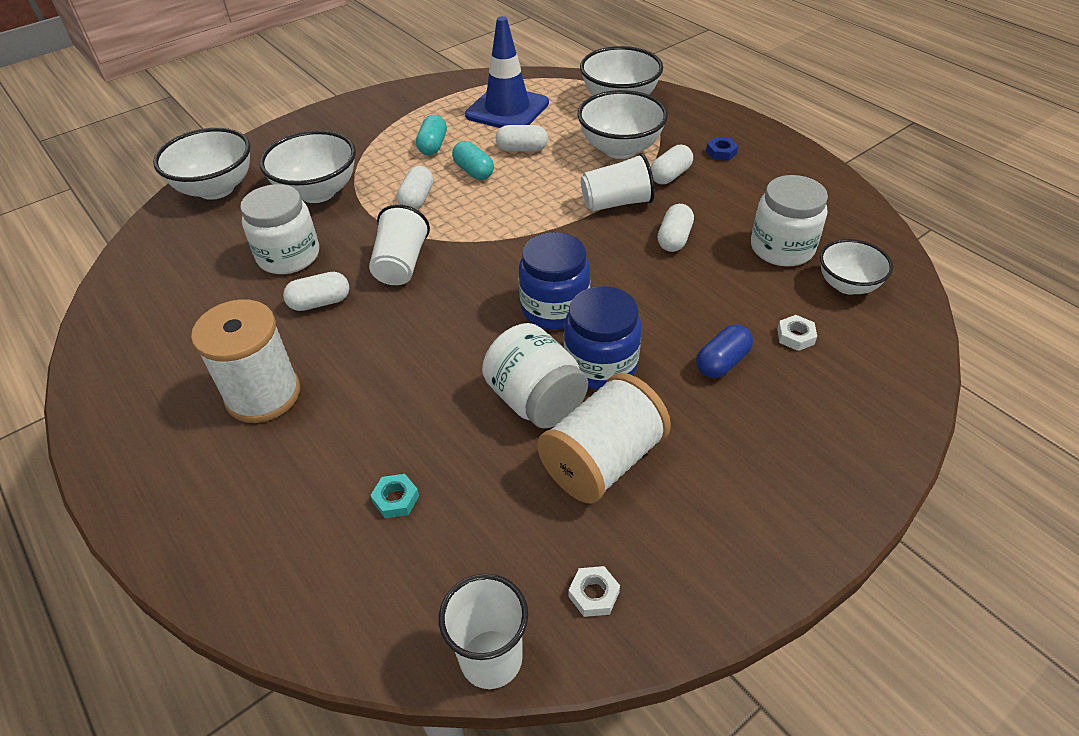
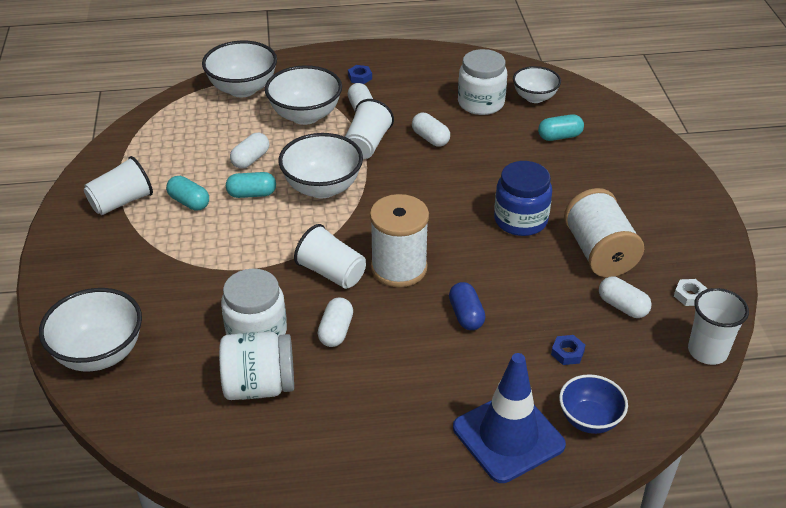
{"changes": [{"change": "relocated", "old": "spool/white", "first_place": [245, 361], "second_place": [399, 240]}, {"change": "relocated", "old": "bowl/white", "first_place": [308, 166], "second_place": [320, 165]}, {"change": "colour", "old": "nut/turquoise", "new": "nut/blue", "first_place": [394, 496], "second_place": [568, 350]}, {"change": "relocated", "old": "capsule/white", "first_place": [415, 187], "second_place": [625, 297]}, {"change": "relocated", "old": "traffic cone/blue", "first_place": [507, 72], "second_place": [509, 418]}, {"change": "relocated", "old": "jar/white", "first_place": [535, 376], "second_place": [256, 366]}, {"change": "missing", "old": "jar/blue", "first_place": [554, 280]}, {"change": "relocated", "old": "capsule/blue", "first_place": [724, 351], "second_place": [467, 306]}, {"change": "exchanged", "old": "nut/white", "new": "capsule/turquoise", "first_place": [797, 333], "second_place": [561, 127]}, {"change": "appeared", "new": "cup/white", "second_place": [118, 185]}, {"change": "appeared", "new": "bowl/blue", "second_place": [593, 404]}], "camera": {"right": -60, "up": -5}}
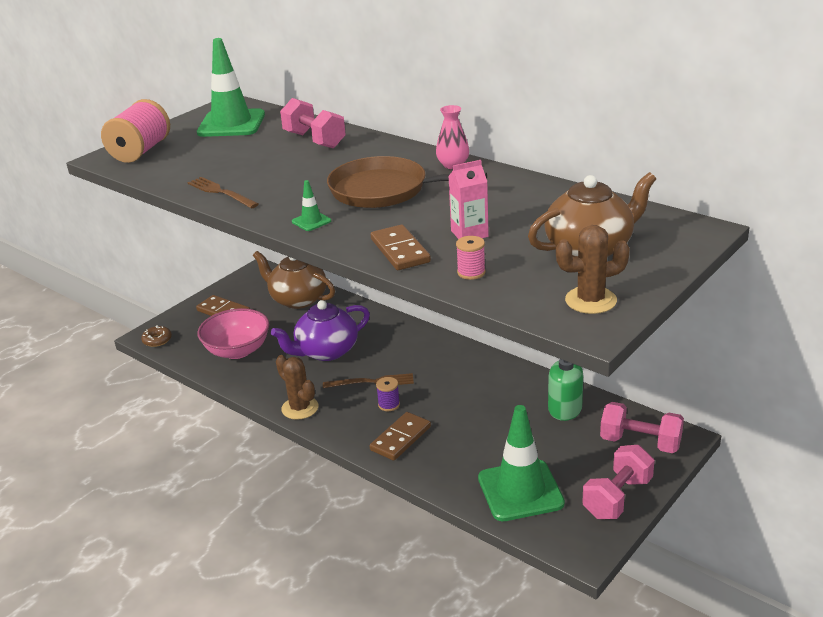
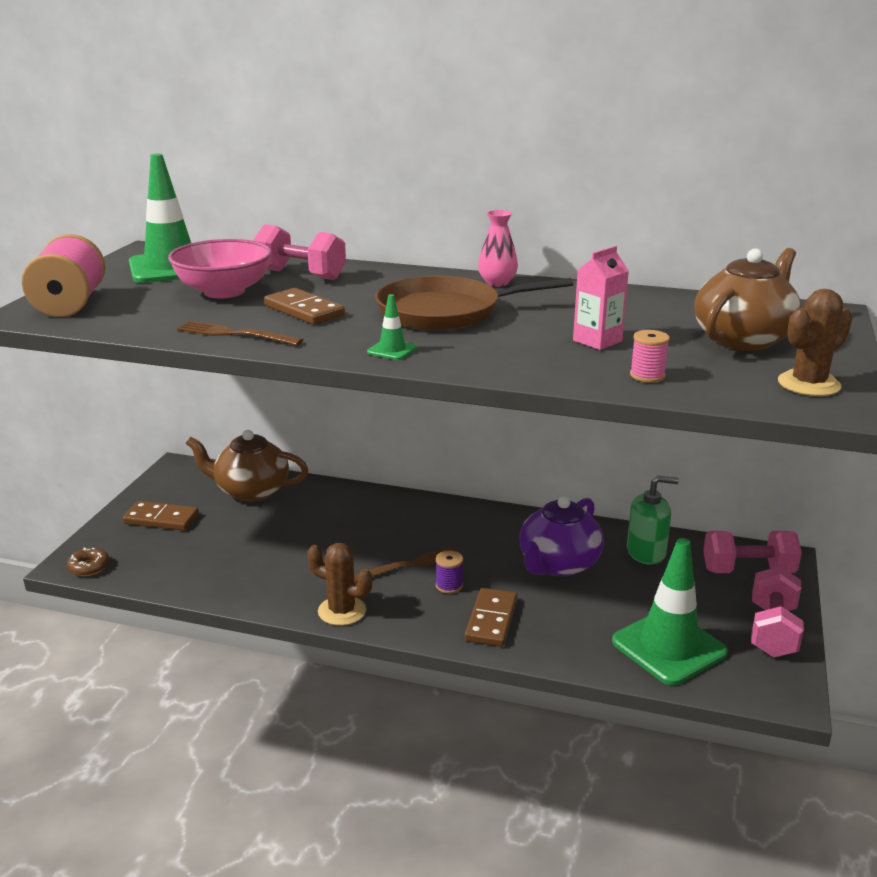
{"changes": [{"change": "relocated", "old": "bowl/pink", "first_place": [233, 333], "second_place": [220, 268]}, {"change": "relocated", "old": "teapot/purple", "first_place": [320, 330], "second_place": [561, 536]}, {"change": "relocated", "old": "domino/brown", "first_place": [401, 247], "second_place": [304, 306]}], "camera": {"right": -25, "up": -5}}
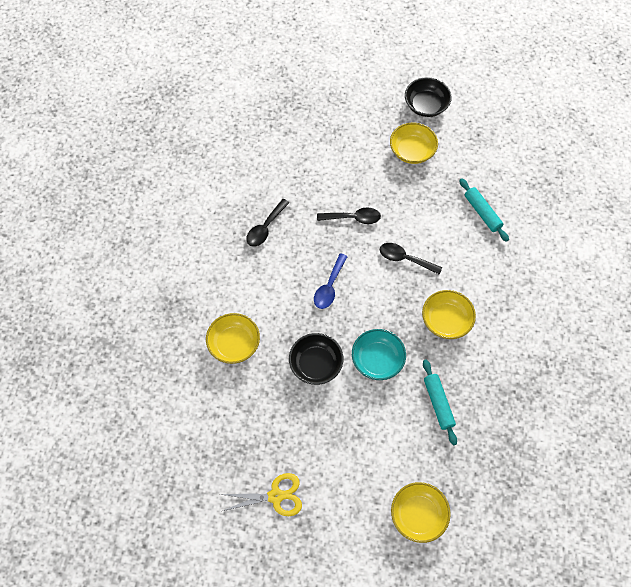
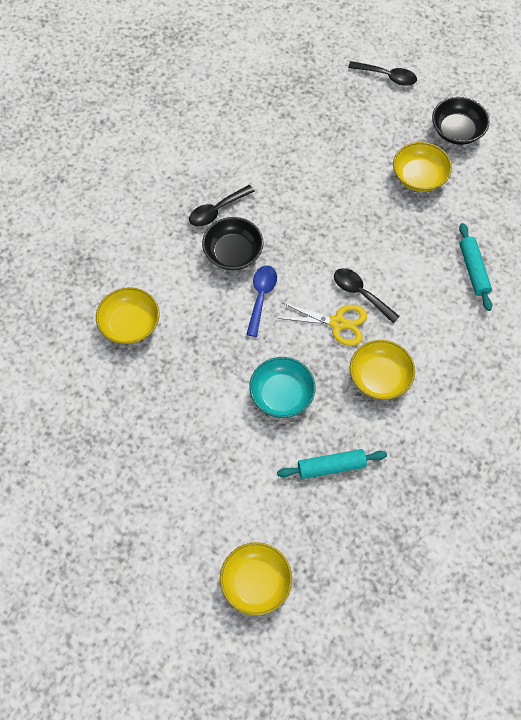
{"changes": [{"change": "relocated", "old": "scissors/yellow", "first_place": [261, 494], "second_place": [322, 324]}, {"change": "relocated", "old": "bowl/black", "first_place": [316, 359], "second_place": [232, 243]}, {"change": "spun", "old": "spoon/blue", "first_place": [331, 281], "second_place": [261, 301], "degrees": 150}, {"change": "relocated", "old": "spoon/black", "first_place": [349, 215], "second_place": [382, 73]}, {"change": "spun", "old": "rolling pin/turquoise", "first_place": [440, 402], "second_place": [332, 464], "degrees": 75}], "camera": {"right": 20, "up": 0}}
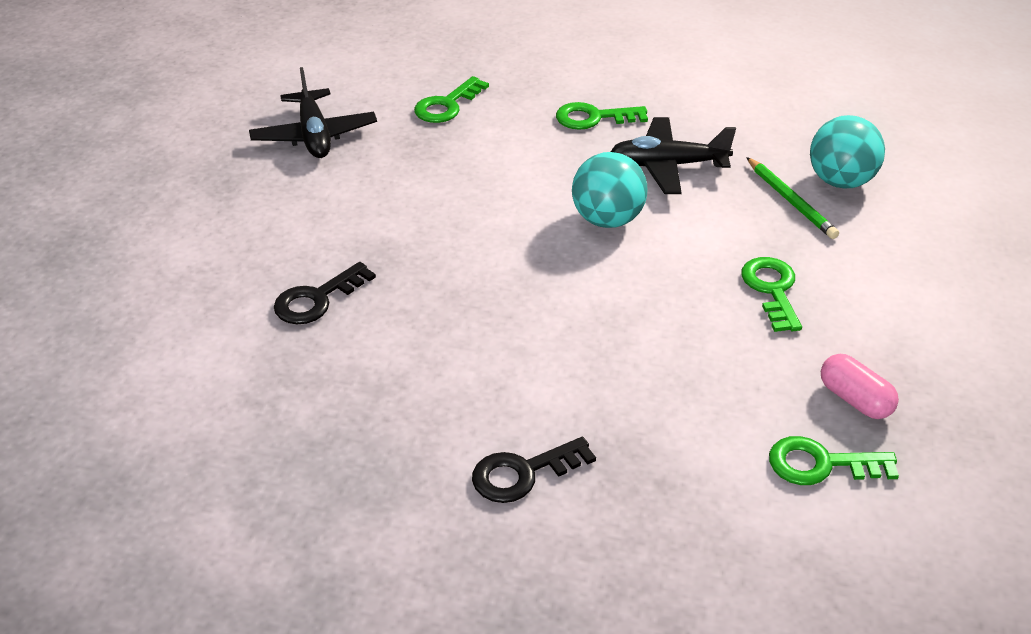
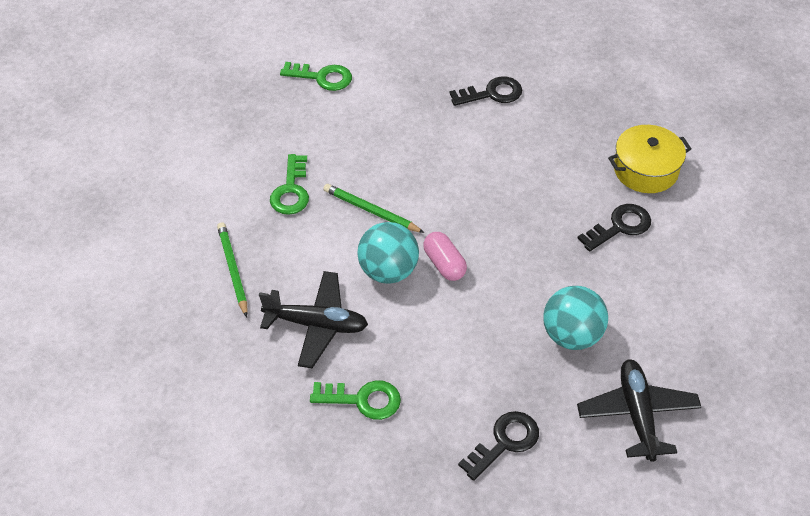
{"changes": [{"change": "colour", "old": "key/green", "new": "key/black", "first_place": [451, 99], "second_place": [498, 446]}, {"change": "relocated", "old": "ball/turquoise", "first_place": [847, 151], "second_place": [575, 318]}, {"change": "relocated", "old": "capsule/pink", "first_place": [860, 386], "second_place": [445, 256]}, {"change": "appeared", "new": "pencil/green", "second_place": [374, 208]}, {"change": "appeared", "new": "pot/yellow", "second_place": [650, 159]}], "camera": {"right": -170, "up": 10}}
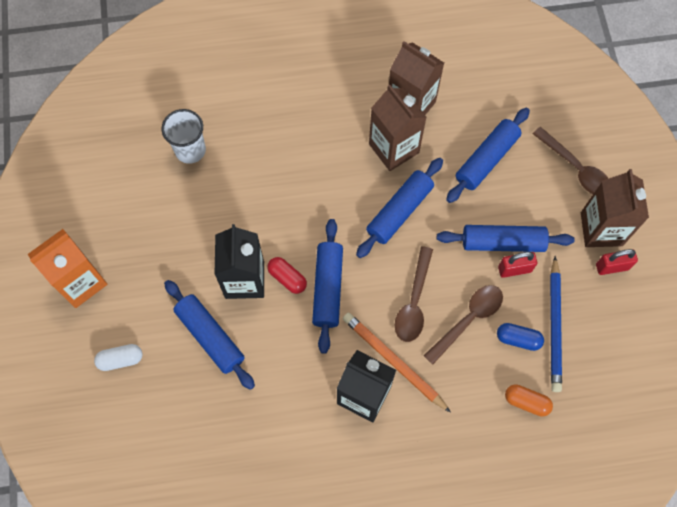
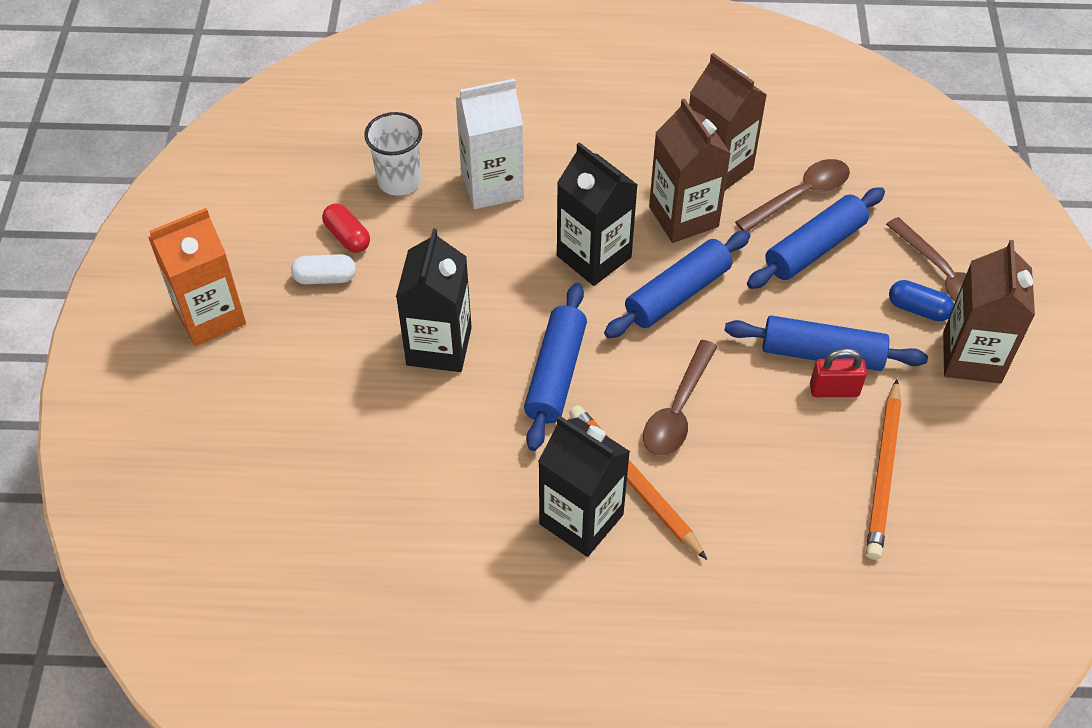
{"changes": [{"change": "relocated", "old": "capsule/white", "first_place": [118, 357], "second_place": [323, 269]}, {"change": "missing", "old": "rolling pin/blue", "first_place": [209, 335]}, {"change": "relocated", "old": "capsule/red", "first_place": [287, 275], "second_place": [346, 228]}, {"change": "relocated", "old": "spoon/brown", "first_place": [463, 324], "second_place": [792, 195]}, {"change": "relocated", "old": "capsule/blue", "first_place": [520, 337], "second_place": [921, 300]}, {"change": "missing", "old": "capsule/orange", "first_place": [529, 400]}, {"change": "colour", "old": "pencil/blue", "new": "pencil/orange", "first_place": [556, 324], "second_place": [883, 469]}, {"change": "missing", "old": "padlock/red", "first_place": [617, 262]}, {"change": "appeared", "new": "carton/white", "second_place": [490, 144]}, {"change": "appeared", "new": "carton/black", "second_place": [597, 214]}], "camera": {"right": 10, "up": -15}}
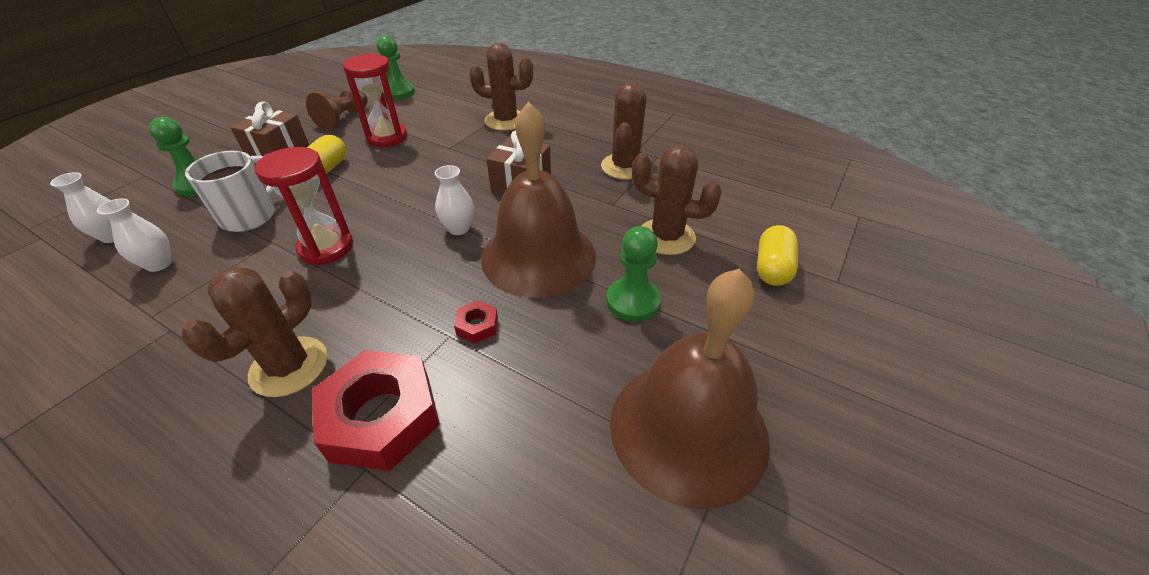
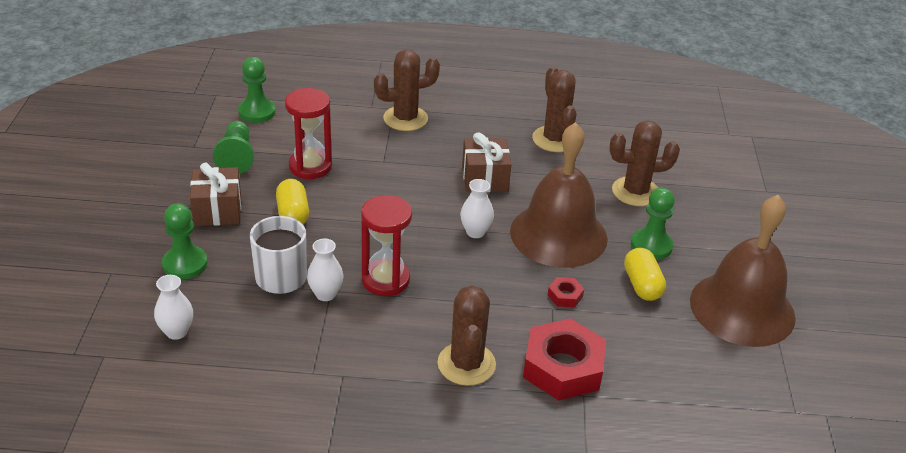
{"changes": [{"change": "relocated", "old": "vase/white", "first_place": [134, 235], "second_place": [325, 270]}, {"change": "colour", "old": "pawn/brown", "new": "pawn/green", "first_place": [337, 109], "second_place": [233, 147]}, {"change": "relocated", "old": "capsule/yellow", "first_place": [777, 255], "second_place": [645, 274]}], "camera": {"right": -30, "up": -5}}
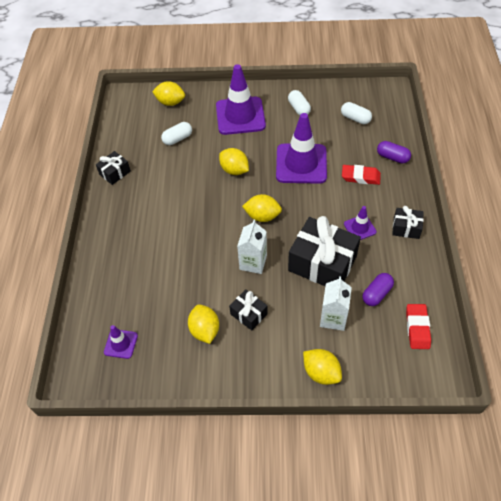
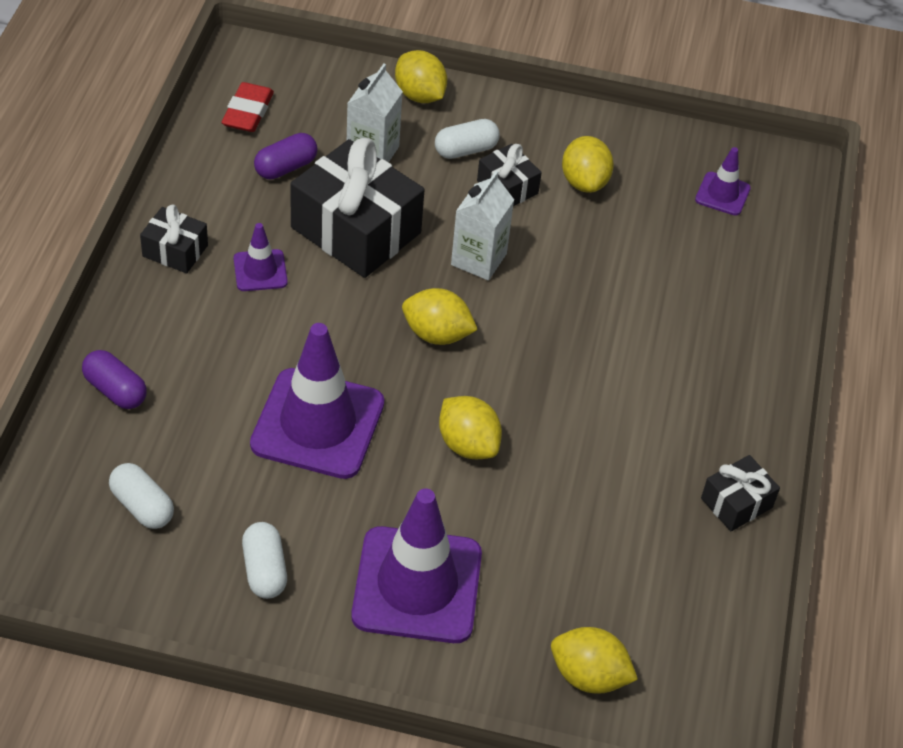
{"changes": [{"change": "relocated", "old": "capsule/white", "first_place": [176, 133], "second_place": [467, 139]}, {"change": "missing", "old": "eraser/red", "first_place": [361, 175]}], "camera": {"right": -175, "up": -5}}
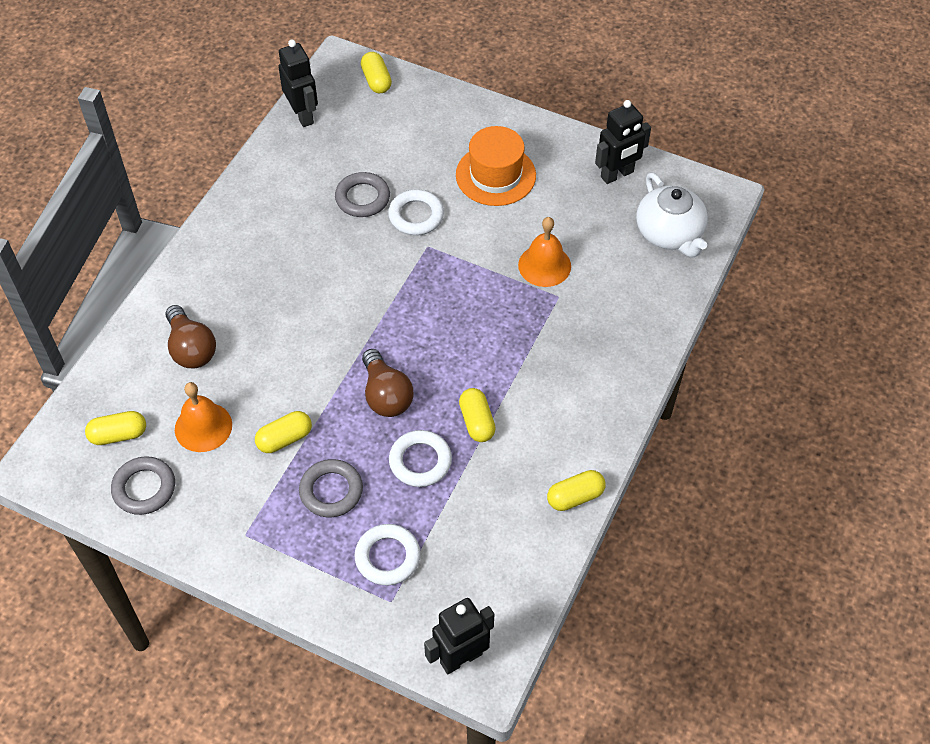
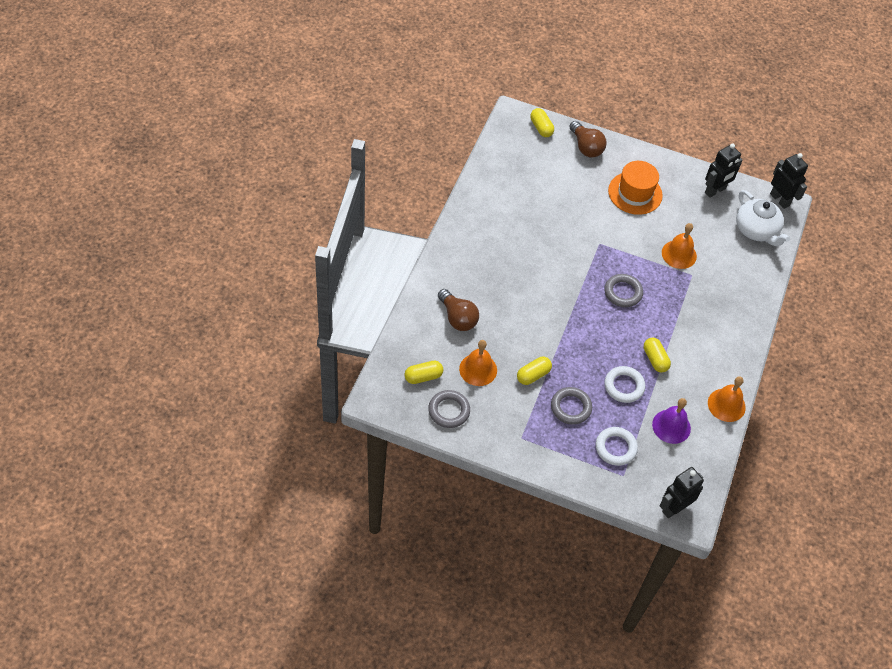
{"changes": [{"change": "relocated", "old": "robot/black", "first_place": [298, 83], "second_place": [789, 181]}, {"change": "relocated", "old": "ring/grey", "first_place": [362, 194], "second_place": [623, 290]}, {"change": "relocated", "old": "light bulb/brown", "first_place": [387, 383], "second_place": [588, 139]}, {"change": "missing", "old": "ring/white", "first_place": [416, 212]}, {"change": "exchanged", "old": "capsule/yellow", "new": "bell/orange", "first_place": [576, 490], "second_place": [727, 399]}, {"change": "appeared", "new": "bell/purple", "second_place": [671, 421]}], "camera": {"right": -10, "up": 0}}
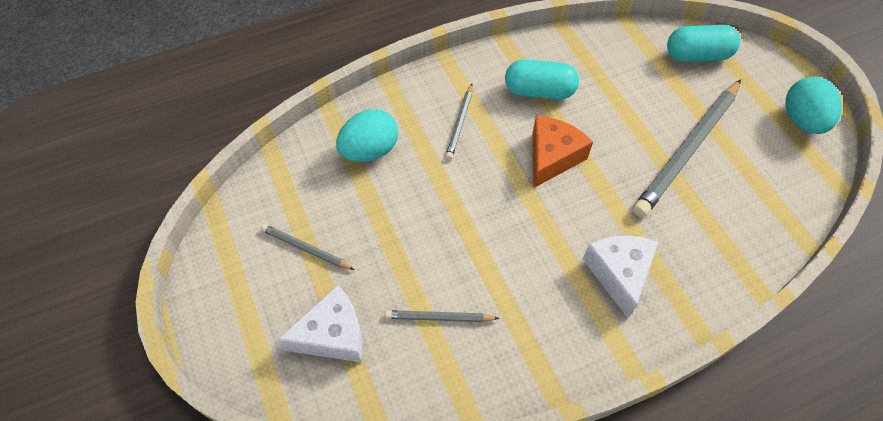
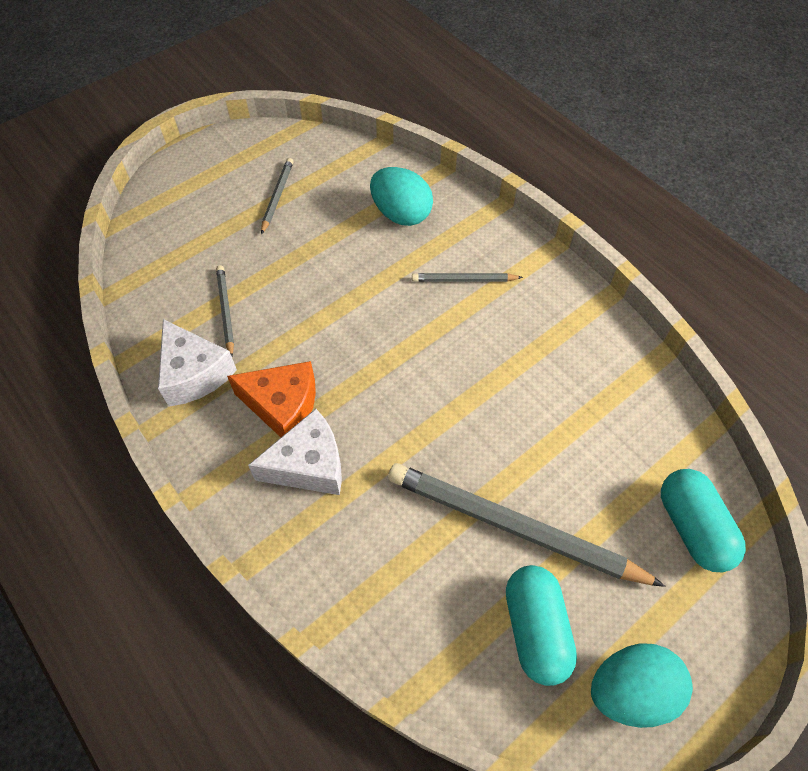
{"changes": [{"change": "relocated", "old": "cheese/white", "first_place": [320, 323], "second_place": [197, 362]}, {"change": "relocated", "old": "capsule/turquoise", "first_place": [542, 79], "second_place": [541, 625]}, {"change": "relocated", "old": "cheese/orange", "first_place": [562, 152], "second_place": [271, 399]}], "camera": {"right": 75, "up": 0}}
